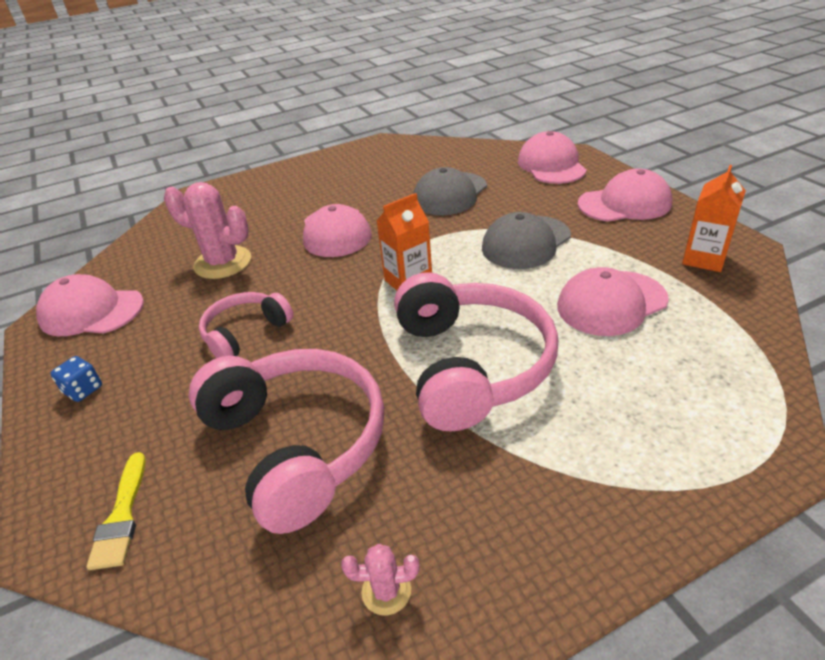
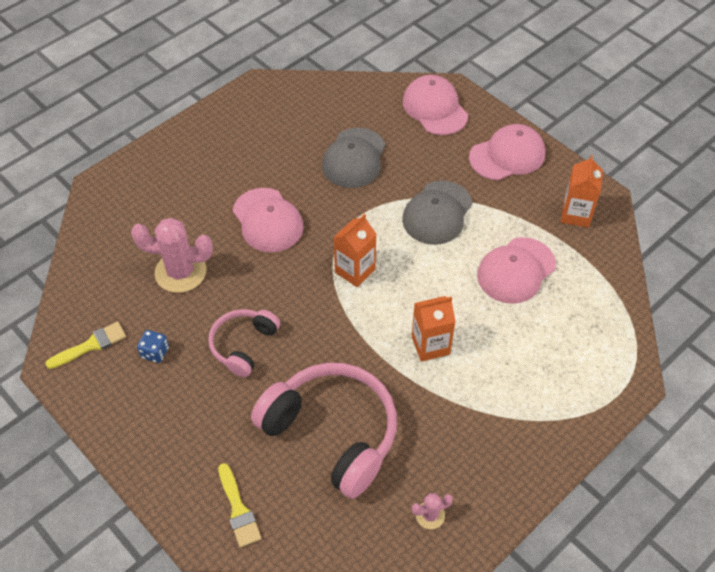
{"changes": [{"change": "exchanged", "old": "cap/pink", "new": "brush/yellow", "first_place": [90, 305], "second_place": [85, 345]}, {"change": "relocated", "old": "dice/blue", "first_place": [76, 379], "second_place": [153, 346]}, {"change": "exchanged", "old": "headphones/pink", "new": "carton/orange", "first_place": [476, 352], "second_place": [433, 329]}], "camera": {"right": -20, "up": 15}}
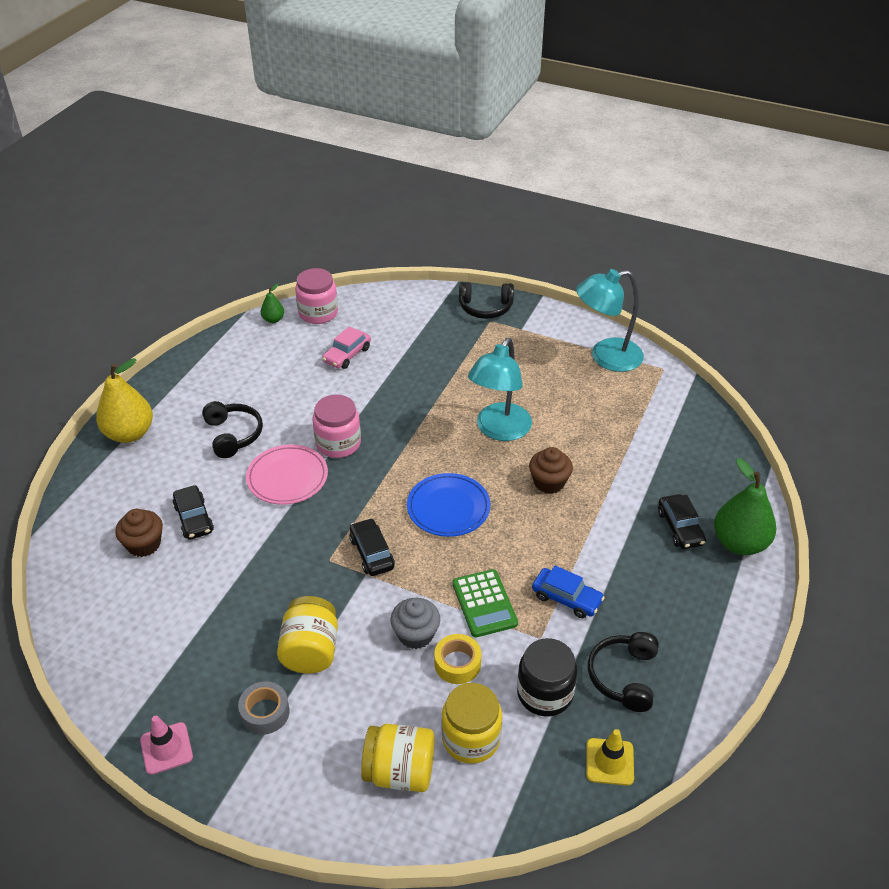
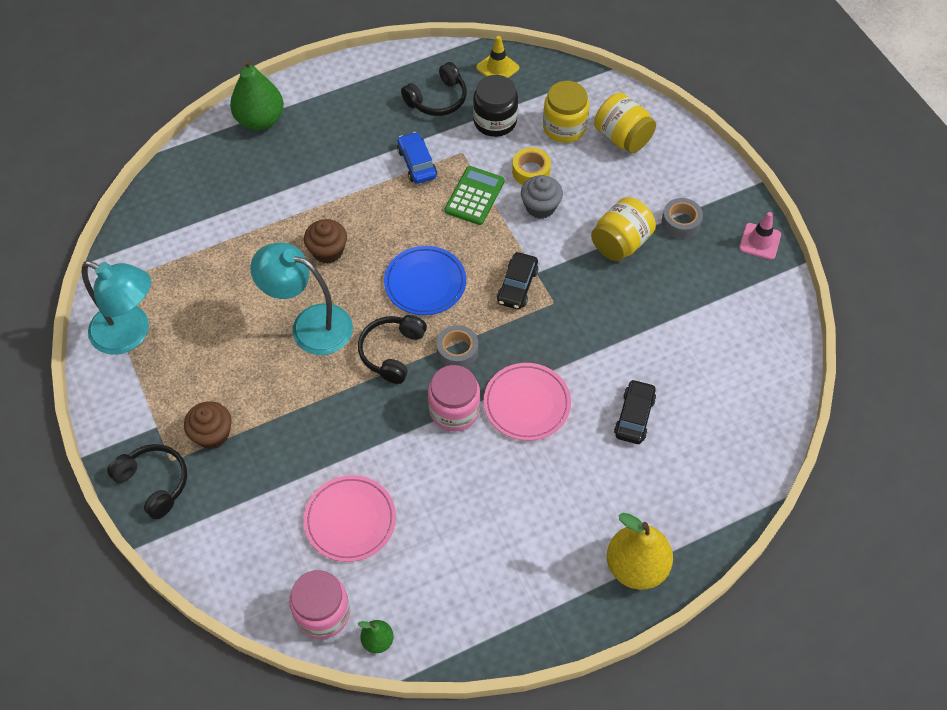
{"changes": [{"change": "relocated", "old": "cupcake/brown", "first_place": [139, 533], "second_place": [208, 425]}, {"change": "relocated", "old": "headphones/black", "first_place": [232, 429], "second_place": [392, 349]}, {"change": "exchanged", "old": "car/pink", "new": "plate/pink", "first_place": [346, 347], "second_place": [349, 518]}, {"change": "spun", "old": "lamp/turquoise", "first_place": [500, 389], "second_place": [301, 298], "degrees": -135}, {"change": "missing", "old": "car/black", "first_place": [682, 521]}, {"change": "appeared", "new": "tape/grey", "second_place": [457, 346]}], "camera": {"right": -140, "up": 15}}
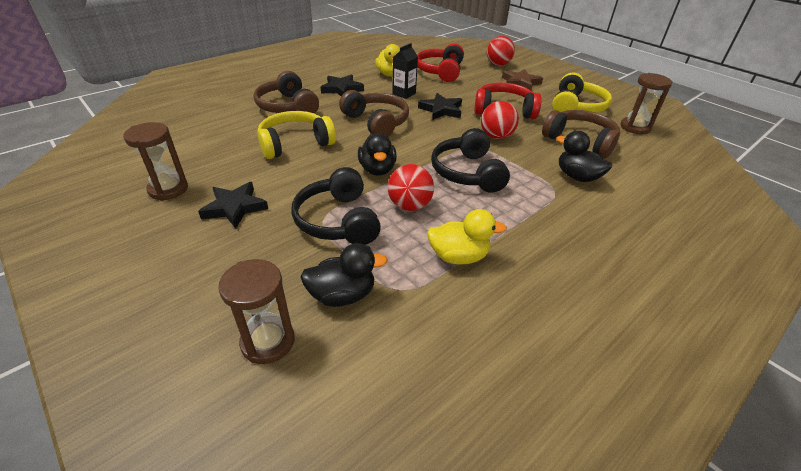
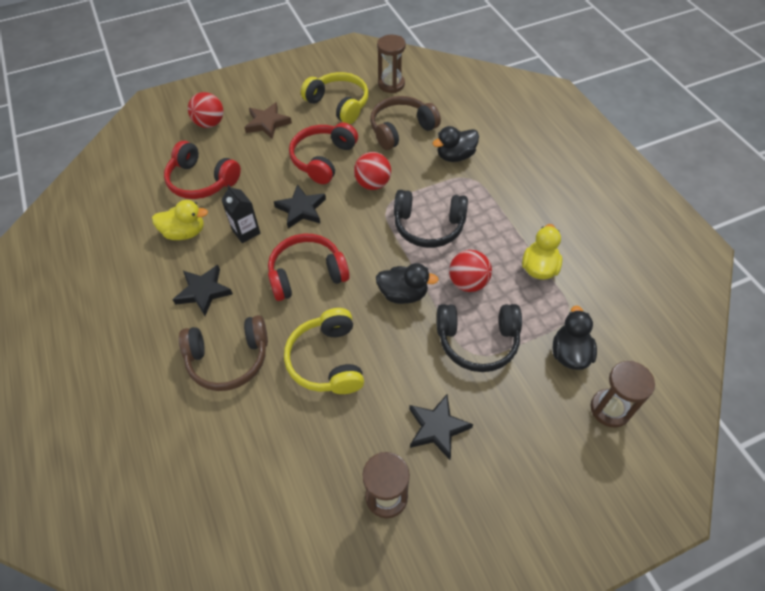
{"changes": [{"change": "colour", "old": "headphones/brown", "new": "headphones/red", "first_place": [374, 113], "second_place": [309, 267]}], "camera": {"right": -70, "up": 15}}
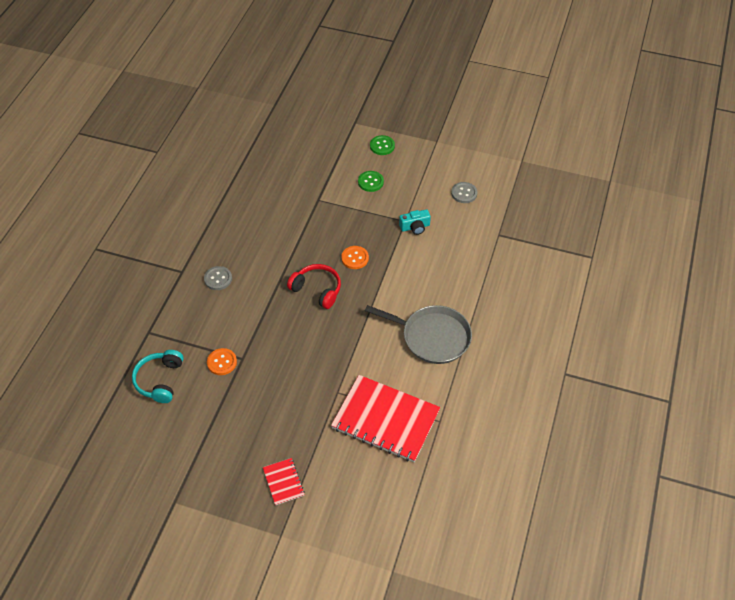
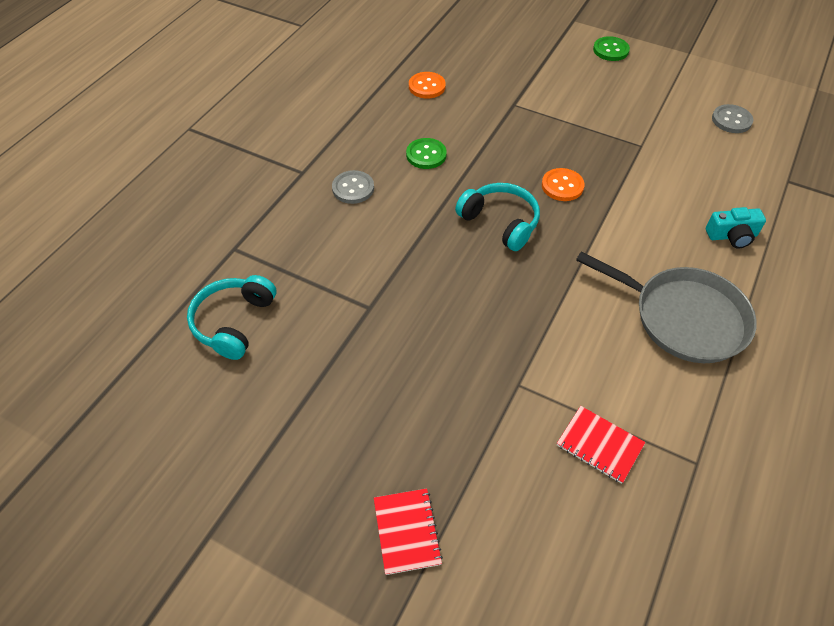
{"changes": [{"change": "relocated", "old": "button/orange", "first_place": [222, 361], "second_place": [427, 85]}, {"change": "colour", "old": "headphones/red", "new": "headphones/turquoise", "first_place": [314, 286], "second_place": [497, 217]}, {"change": "size", "old": "notebook/red", "first_place": [386, 418], "second_place": [601, 445], "factor": 0.45}, {"change": "relocated", "old": "button/green", "first_place": [371, 181], "second_place": [426, 153]}, {"change": "relocated", "old": "camera/turquoise", "first_place": [415, 222], "second_place": [736, 227]}], "camera": {"right": 10, "up": 0}}
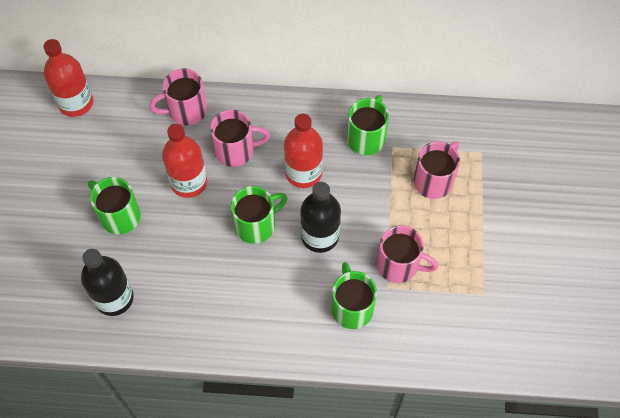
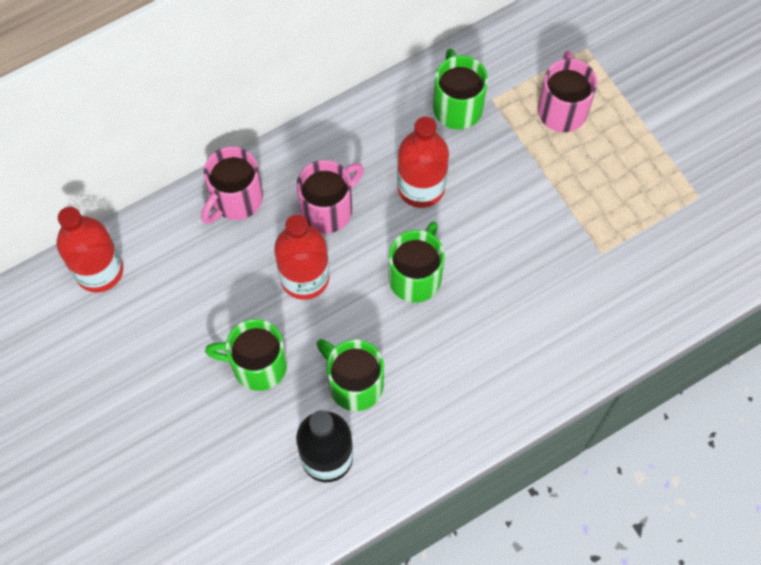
{"changes": [{"change": "missing", "old": "bottle/black", "first_place": [320, 217]}, {"change": "relocated", "old": "mug/green", "first_place": [354, 295], "second_place": [350, 375]}, {"change": "missing", "old": "mug/pink", "first_place": [407, 254]}], "camera": {"right": -35, "up": 5}}
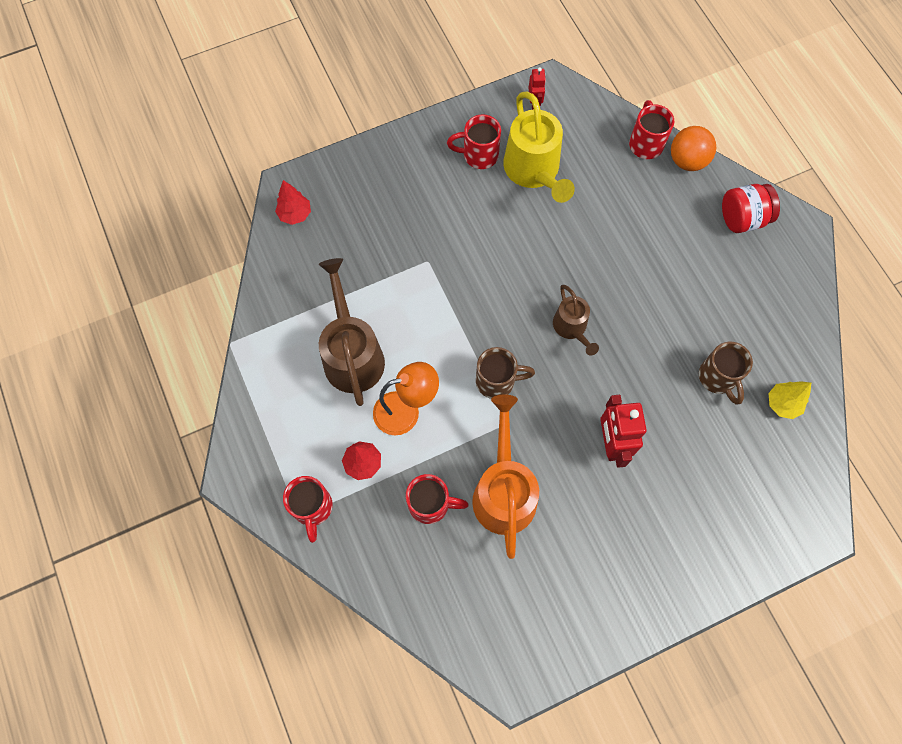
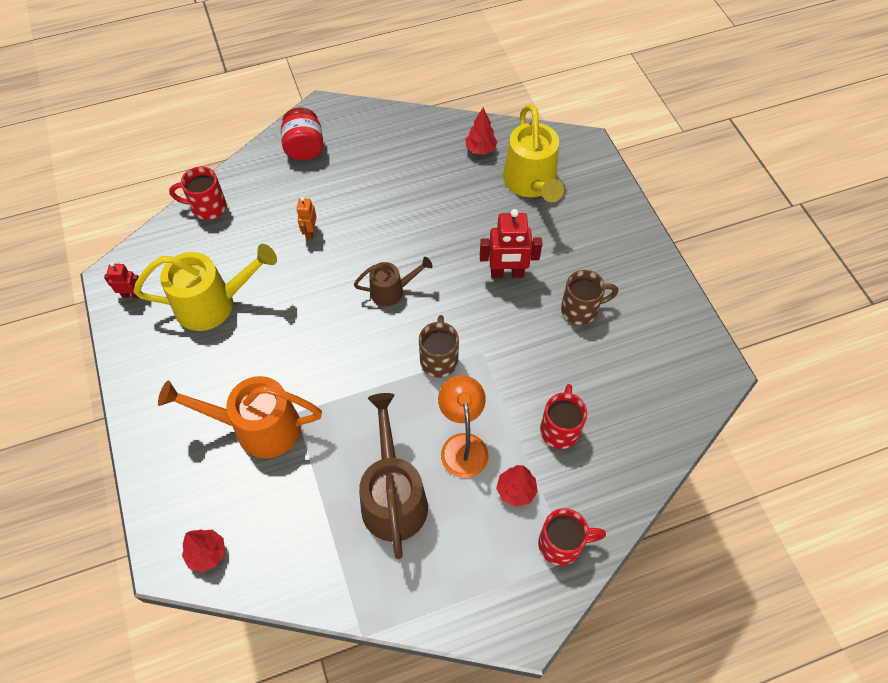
{"changes": [{"change": "spun", "old": "watering can/brown", "first_place": [352, 332], "second_place": [393, 476], "degrees": 90}, {"change": "missing", "old": "mug/red", "first_place": [474, 141]}, {"change": "relocated", "old": "watering can/orange", "first_place": [505, 476], "second_place": [240, 417]}, {"change": "missing", "old": "ball/orange", "first_place": [693, 148]}, {"change": "relocated", "old": "mug/brown", "first_place": [726, 373], "second_place": [589, 297]}, {"change": "colour", "old": "tree/yellow", "new": "tree/red", "first_place": [789, 400], "second_place": [481, 131]}, {"change": "appeared", "new": "robot/orange", "second_place": [306, 218]}, {"change": "appeared", "new": "watering can/yellow", "second_place": [533, 153]}], "camera": {"right": -85, "up": -10}}
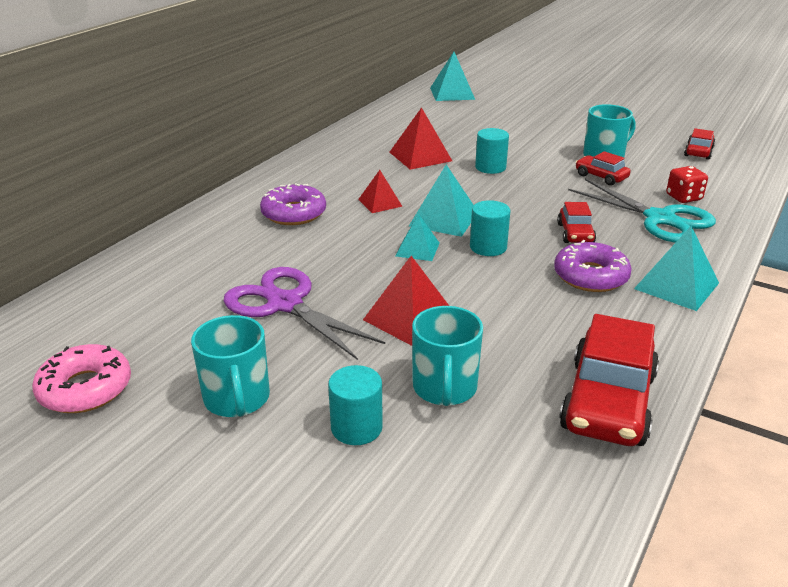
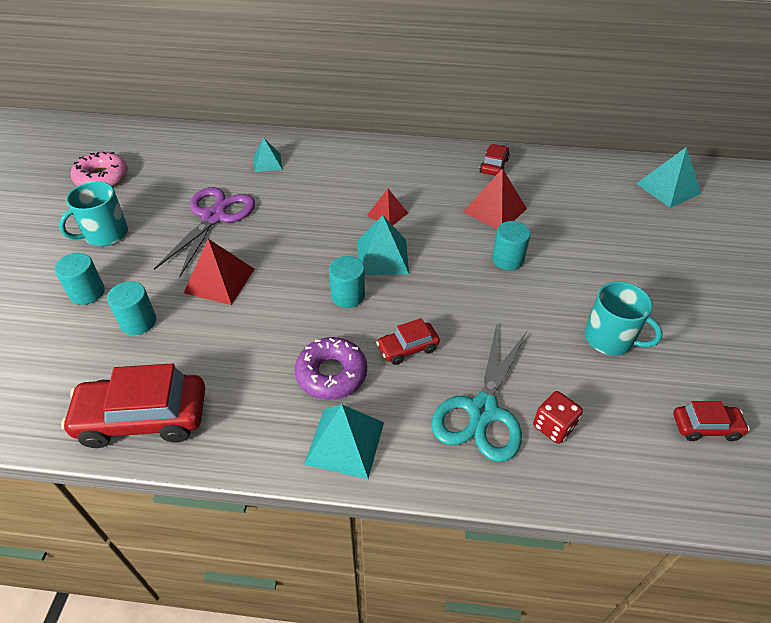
{"changes": [{"change": "missing", "old": "donut/purple", "first_place": [293, 204]}, {"change": "relocated", "old": "pyramid/turquoise", "first_place": [417, 237], "second_place": [268, 155]}, {"change": "exchanged", "old": "mug/turquoise", "new": "cylinder/turquoise", "first_place": [447, 356], "second_place": [131, 308]}, {"change": "relocated", "old": "car/red", "first_place": [603, 168], "second_place": [495, 160]}], "camera": {"right": 65, "up": 15}}
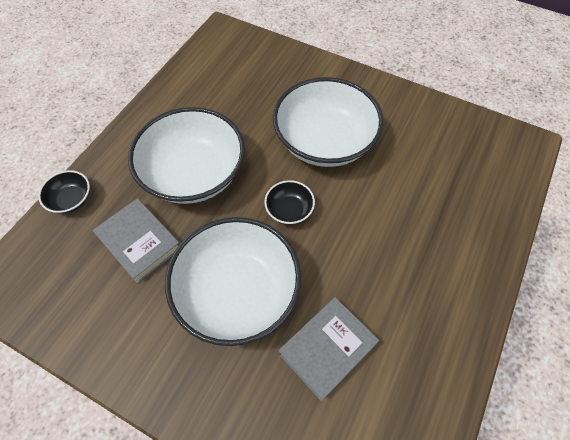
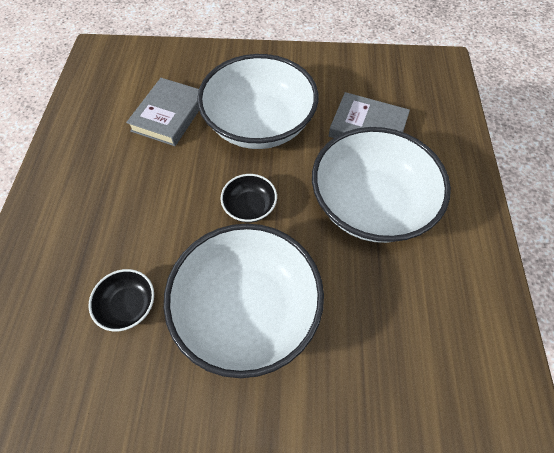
{"changes": [{"change": "relocated", "old": "bowl/black", "first_place": [64, 192], "second_place": [121, 300]}], "camera": {"right": 155, "up": 0}}
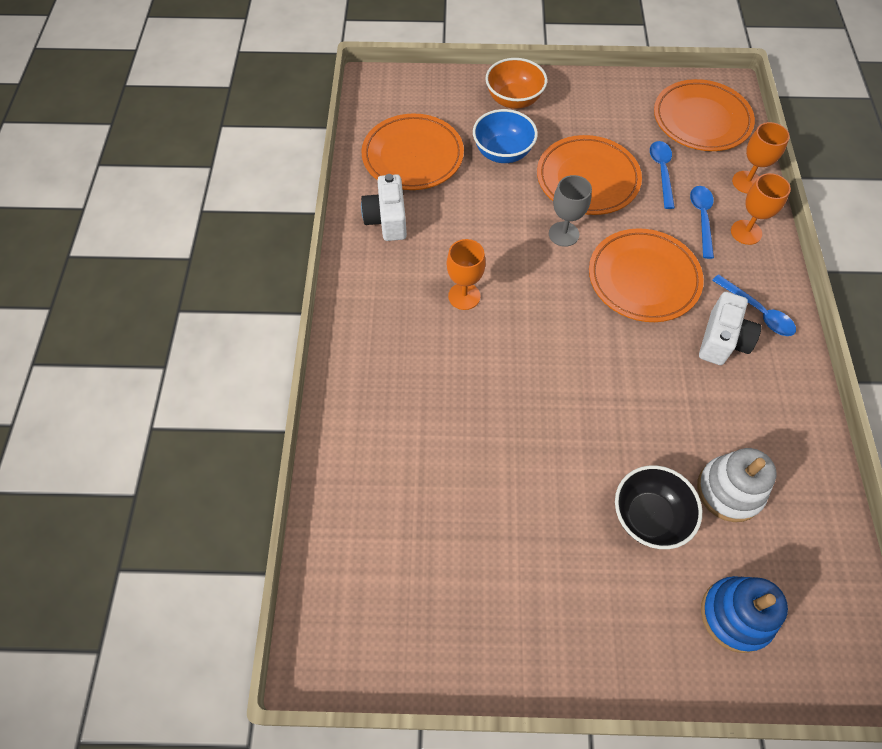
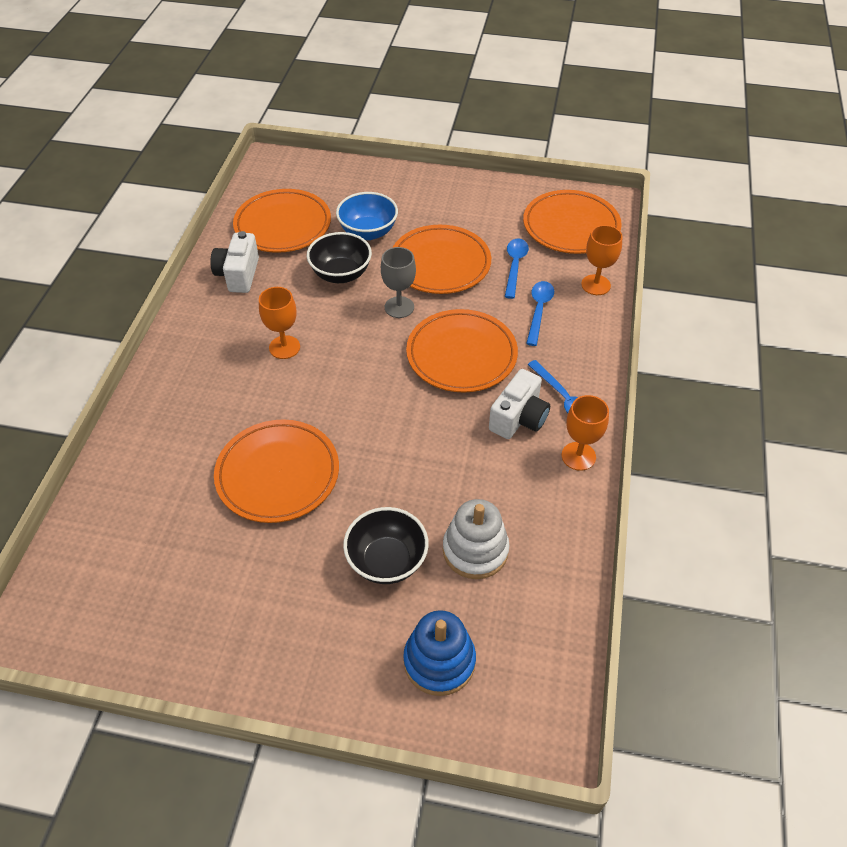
{"changes": [{"change": "missing", "old": "bowl/orange", "first_place": [516, 83]}, {"change": "relocated", "old": "goblet/orange", "first_place": [761, 209], "second_place": [585, 433]}, {"change": "appeared", "new": "plate/orange", "second_place": [276, 471]}, {"change": "appeared", "new": "bowl/black", "second_place": [339, 257]}], "camera": {"right": 10, "up": -10}}
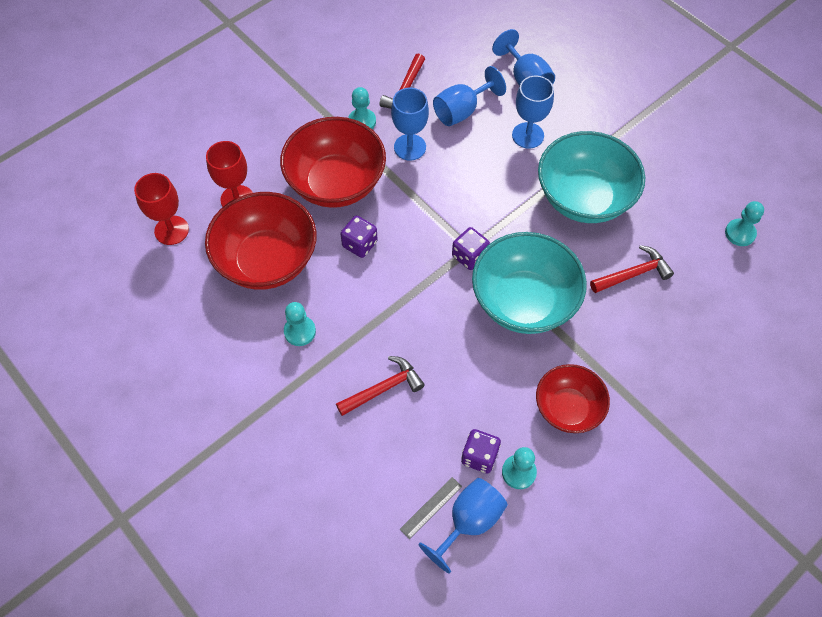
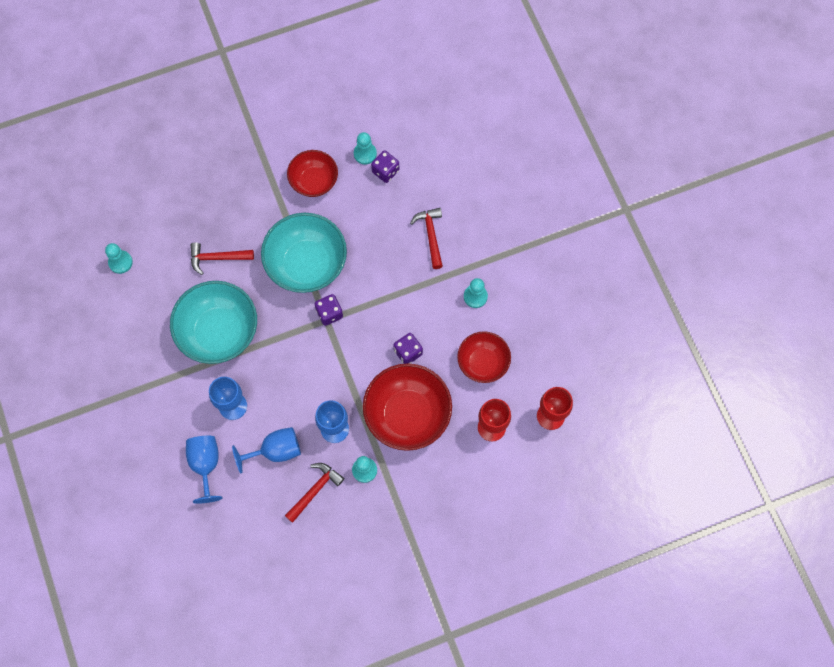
{"changes": [{"change": "size", "old": "bowl/red", "first_place": [261, 241], "second_place": [484, 357], "factor": 0.62}, {"change": "spun", "old": "hammer/red", "first_place": [380, 386], "second_place": [426, 238], "degrees": 90}, {"change": "missing", "old": "ruler/grey", "first_place": [431, 508]}, {"change": "missing", "old": "goblet/blue", "first_place": [463, 525]}], "camera": {"right": -160, "up": 10}}
